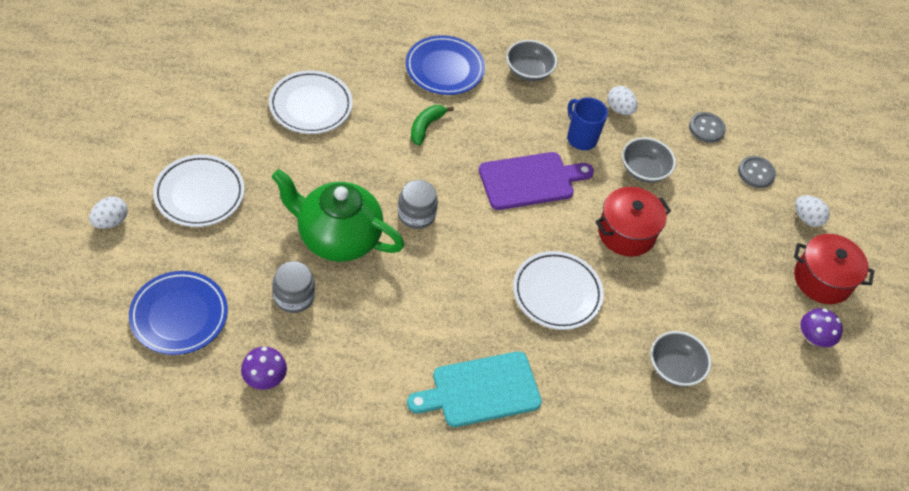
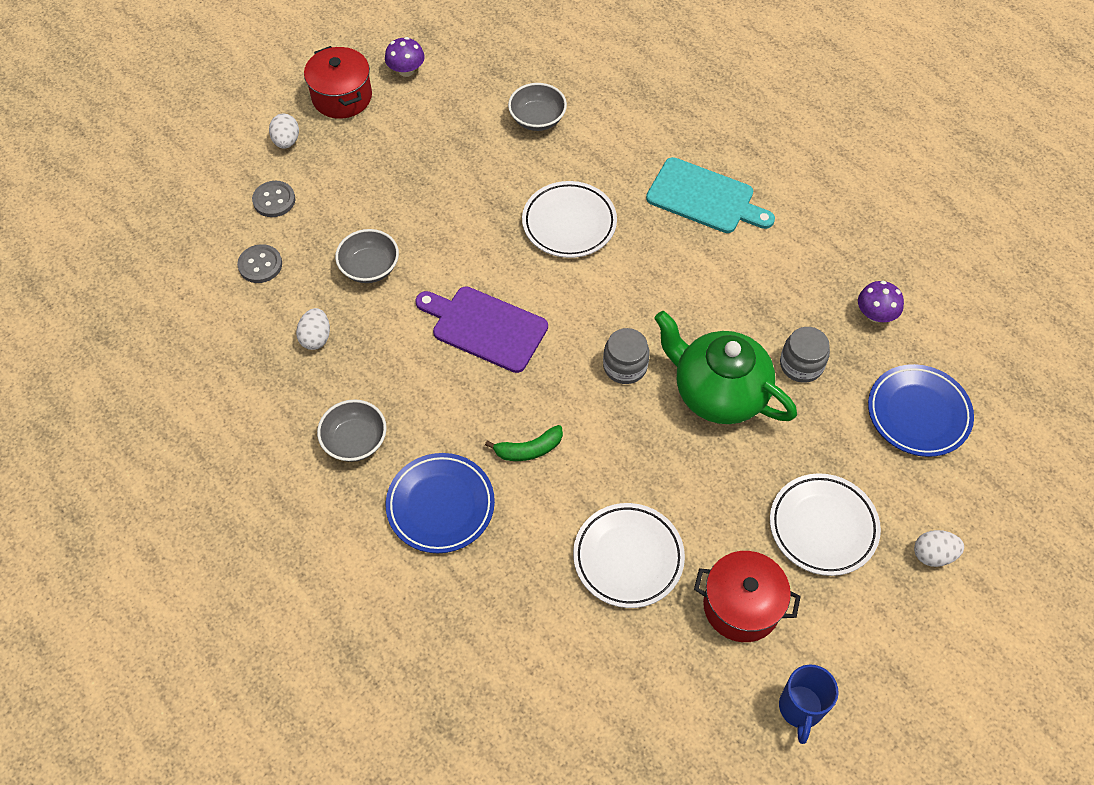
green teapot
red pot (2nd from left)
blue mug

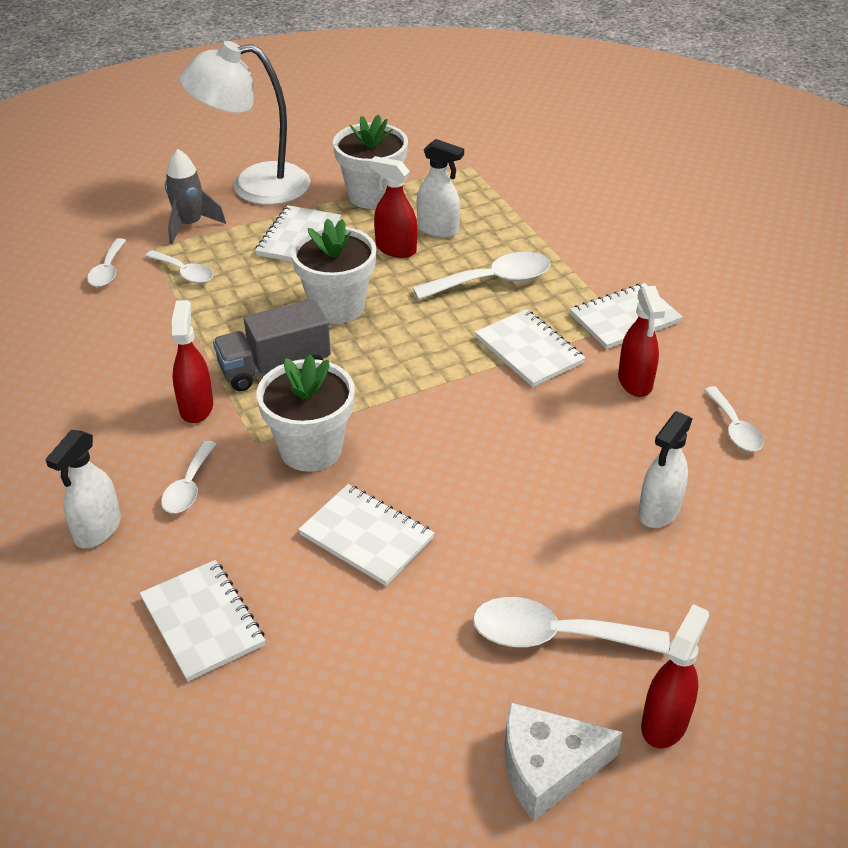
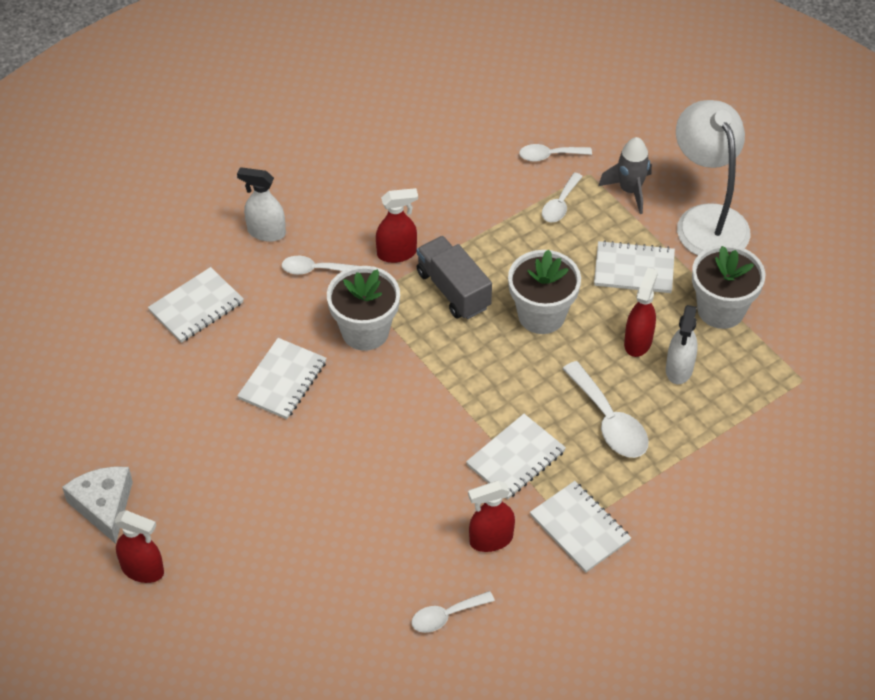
white spoon (5th from left in the first image)
white spray bottle (3rd from left in the first image)

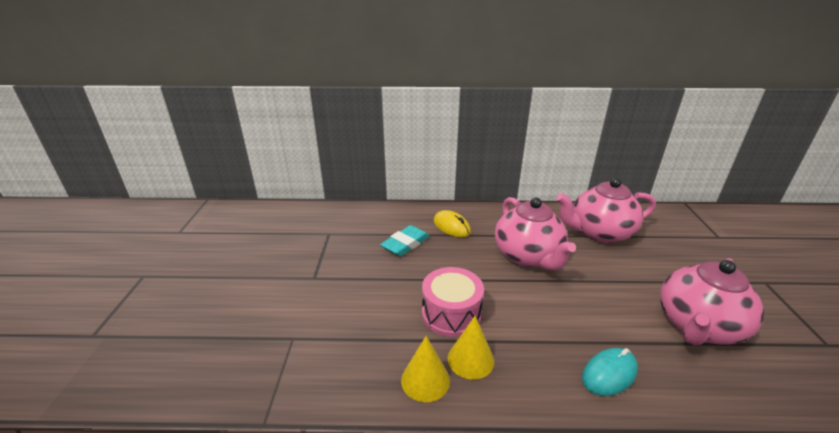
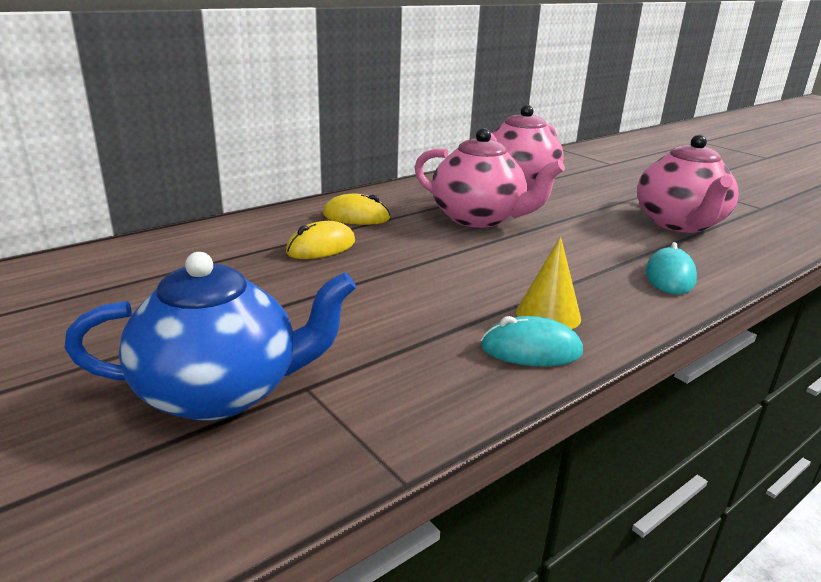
blue teapot
yellow mouse (1st from left)
turquoise mouse (1st from left)
pink drum

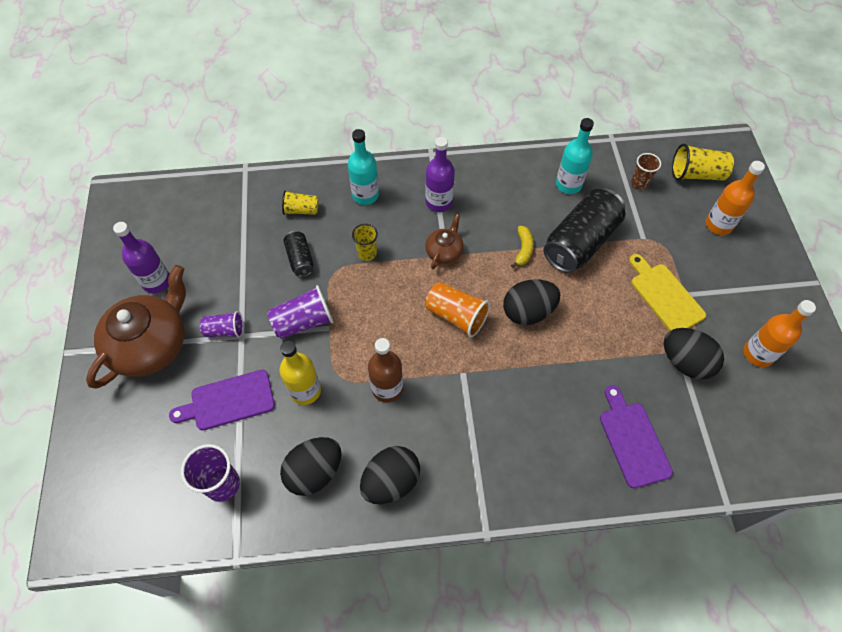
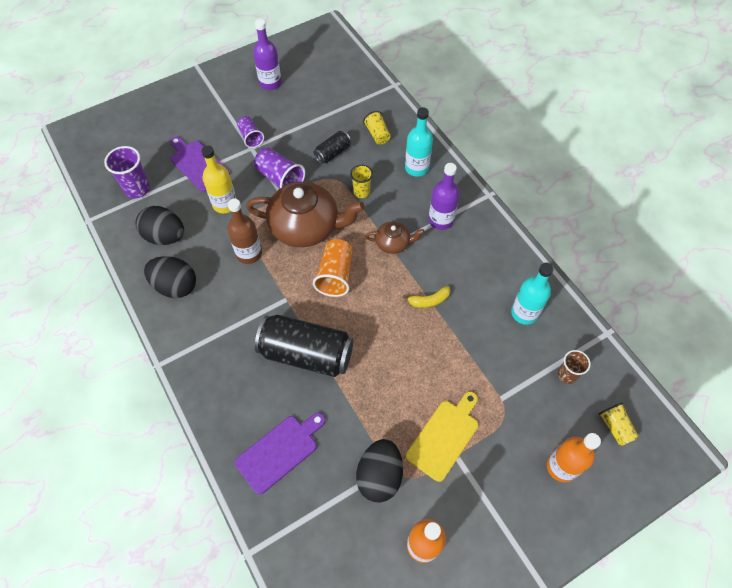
brown teapot (1st from left)
black can (1st from left)
yellow cup (3rd from left)
black egg (3rd from left in the first image)

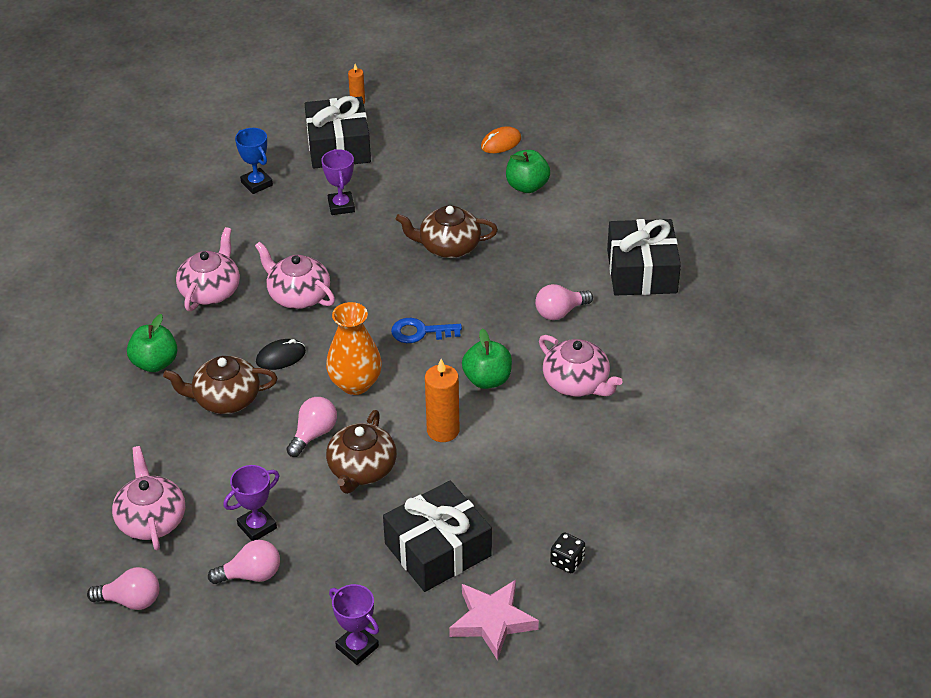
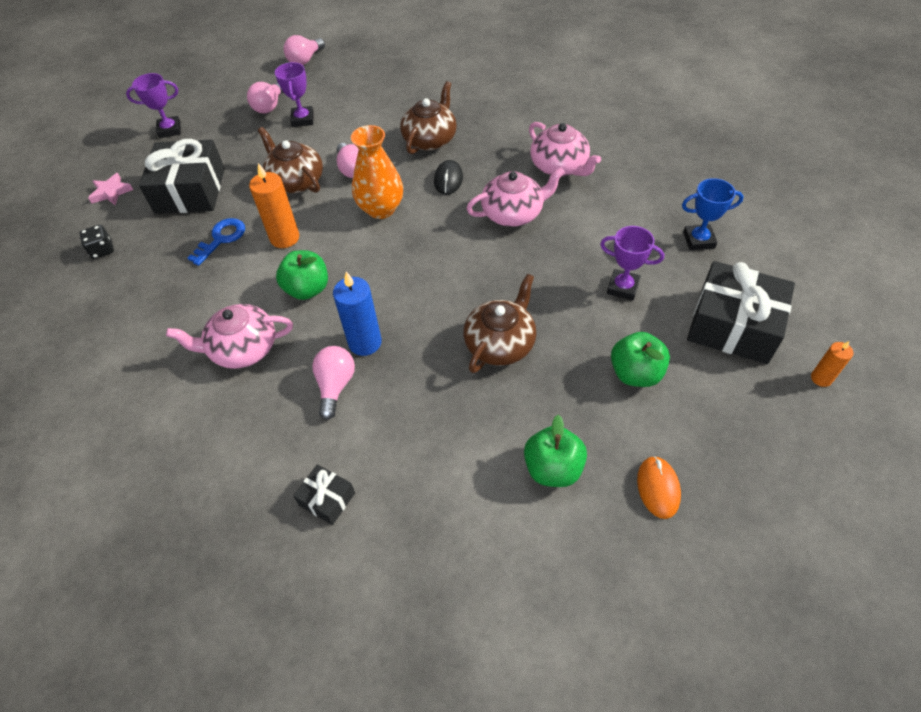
pink star
blue key
black gift (2nd from left)
blue candle
green apple (3rd from left)
pink teapot (1st from left in the first image)

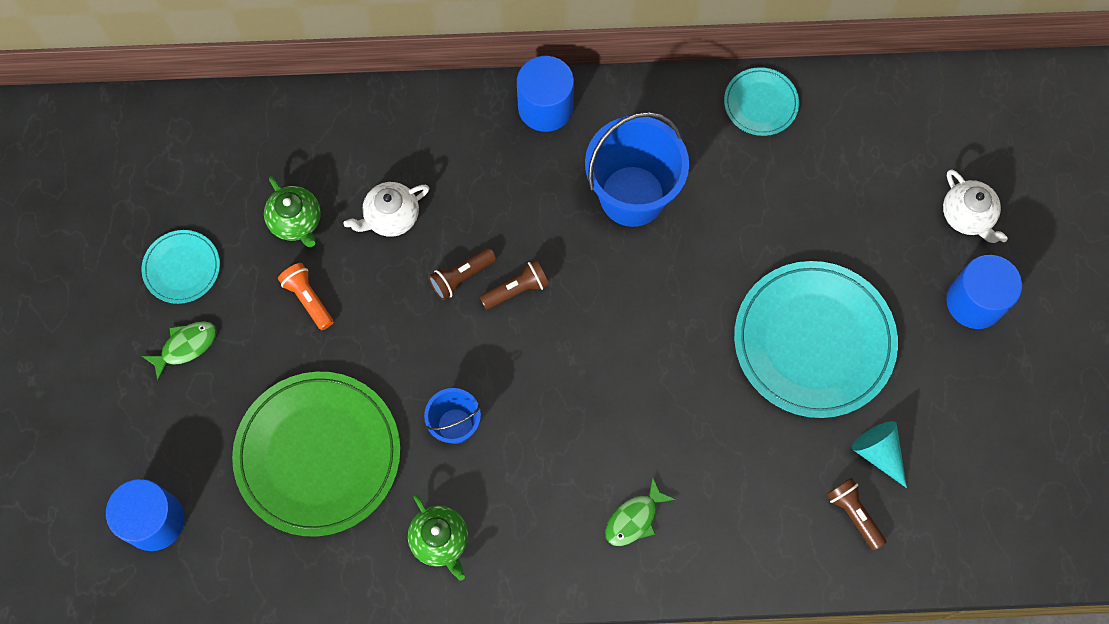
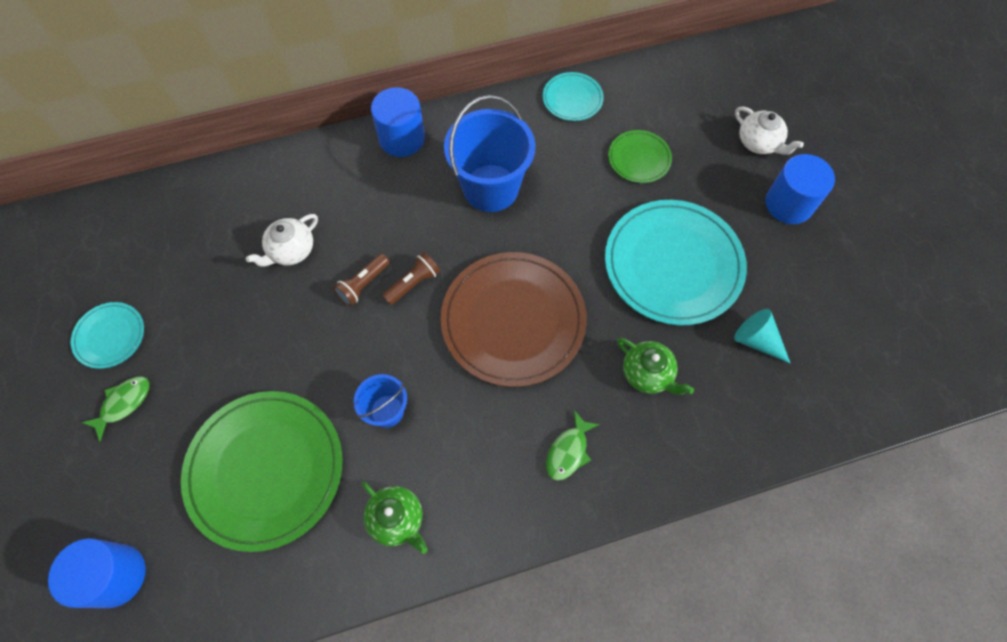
brown plate
green plate (2nd from left)
green teapot (2nd from left)
orange flashlight
brown flashlight (3rd from left in the first image)

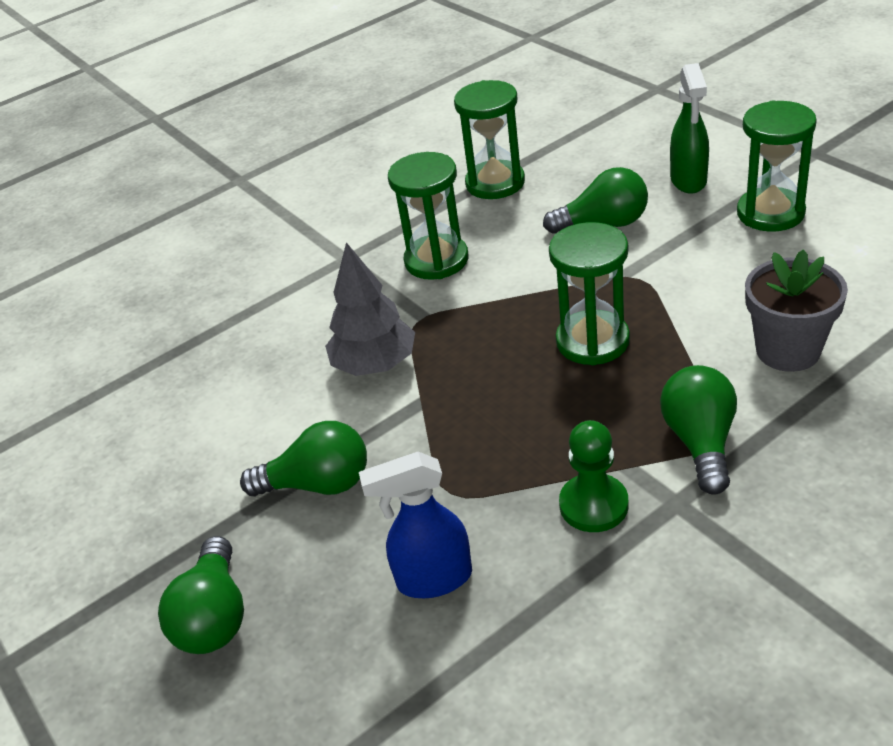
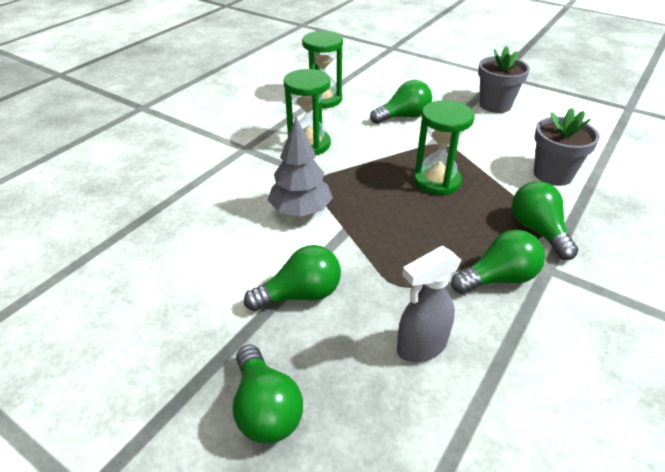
grey spray bottle
green light bulb (4th from left)
grey flower pot (1st from left)
green spray bottle

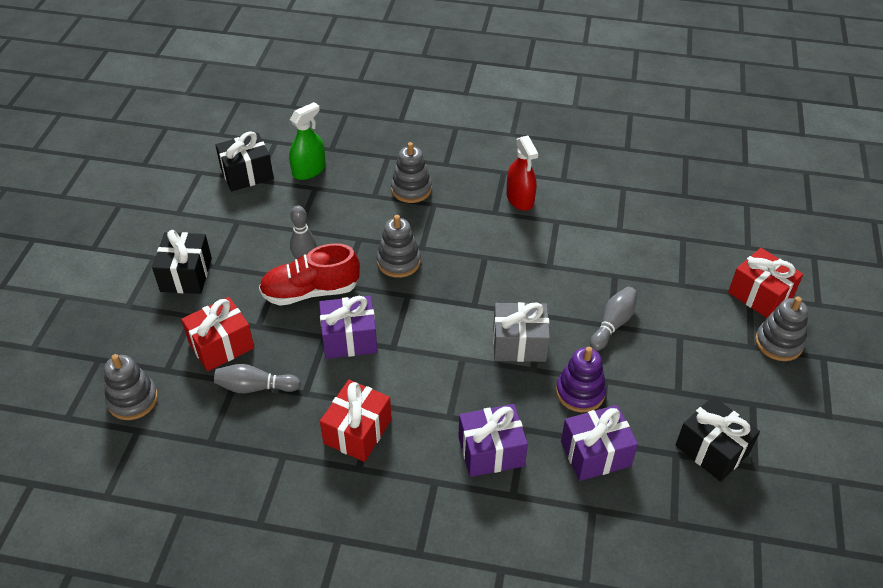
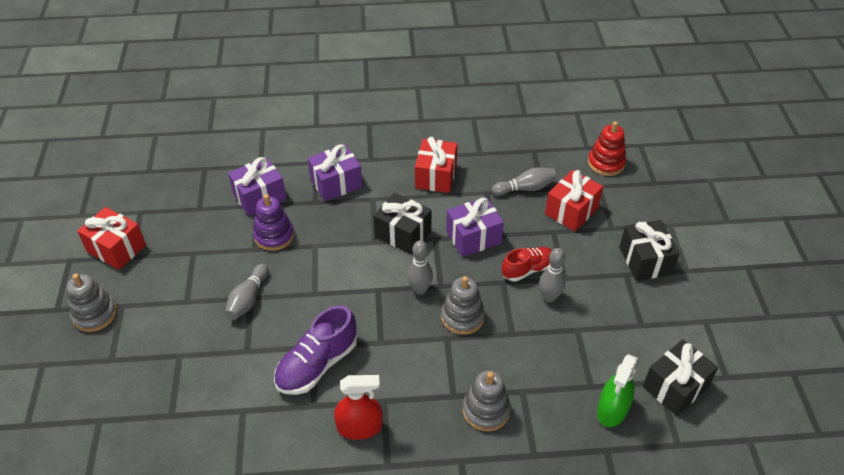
red gift (1st from left)
purple shoe
red spray bottle
black gift (1st from left)
grey bowling pin (2nd from left)
red shoe
red stacking toy
grey gift

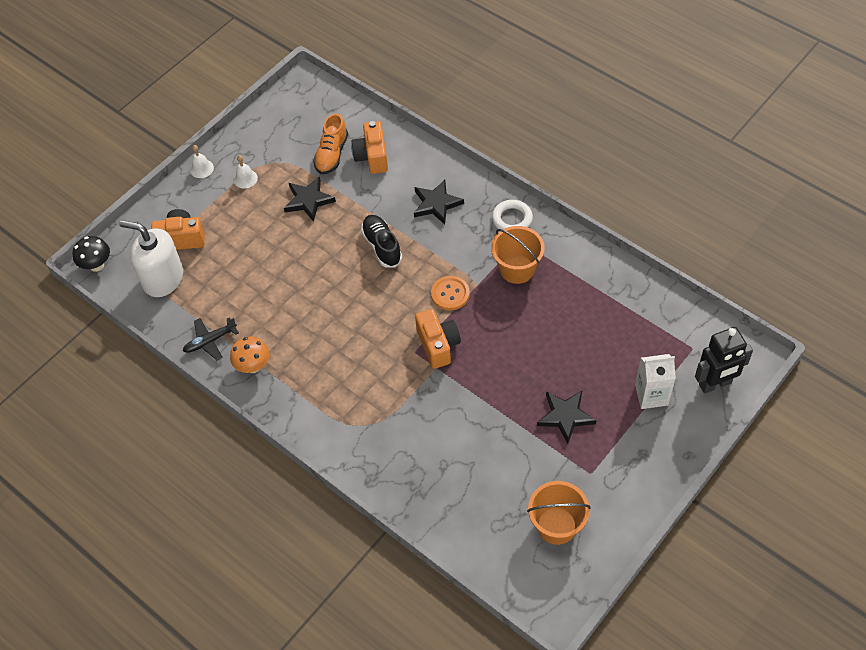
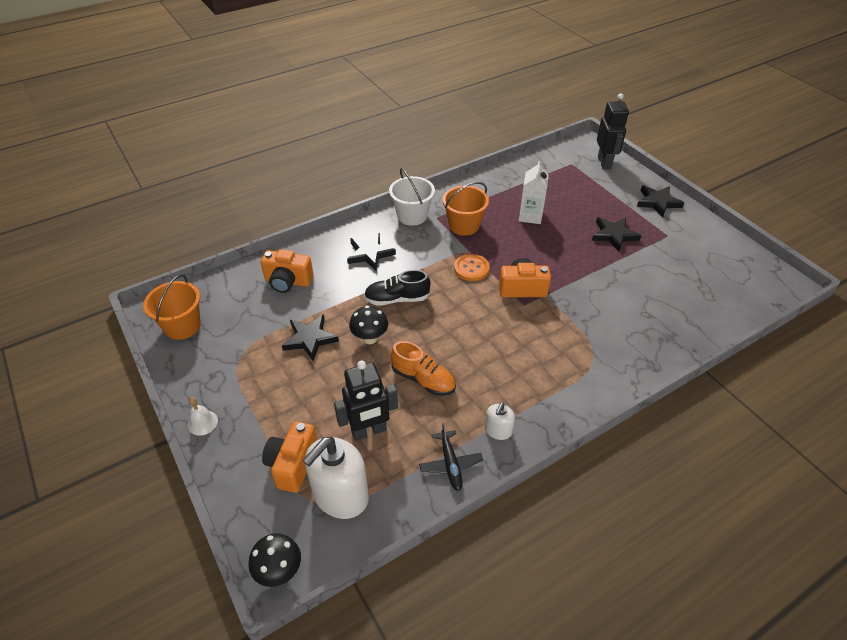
orange bucket (1st from left)
black robot (1st from left)
black mushroom (2nd from left)
white bucket
orange shoe
white soap dispenser (2nd from left)
white carton
black star (4th from left)
white bell (2nd from left in the first image)

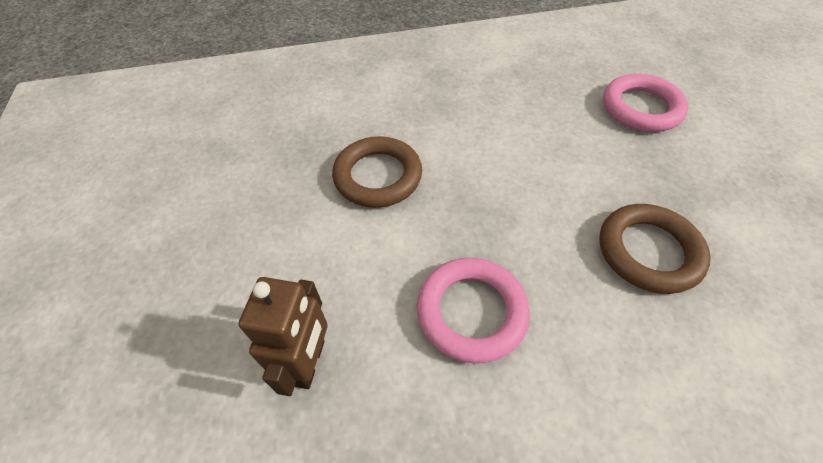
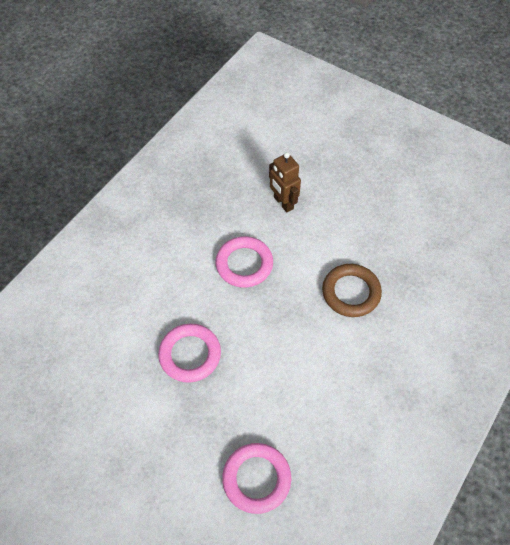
pink ring (1st from left)

